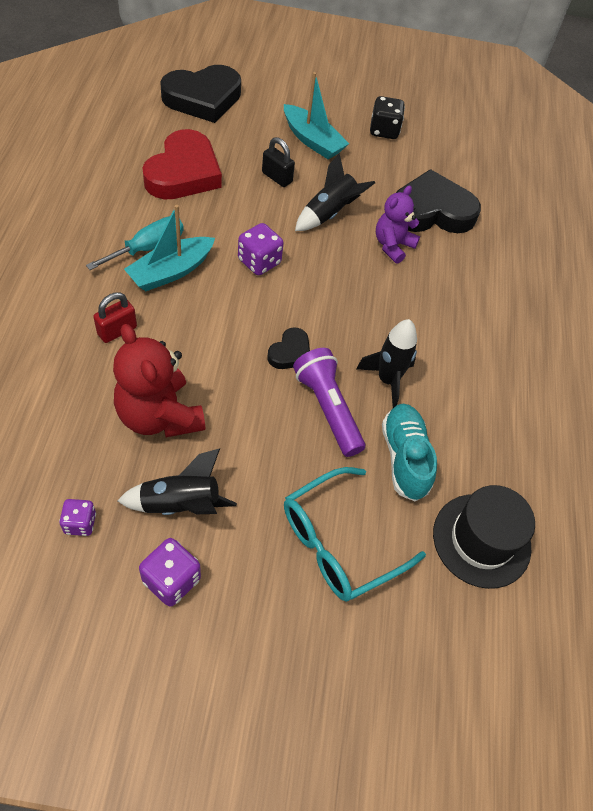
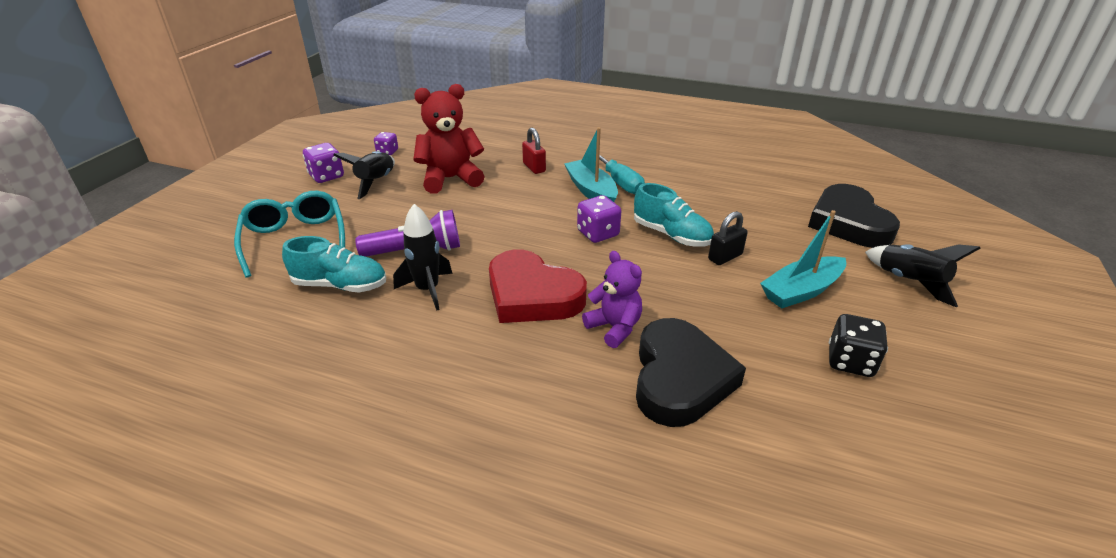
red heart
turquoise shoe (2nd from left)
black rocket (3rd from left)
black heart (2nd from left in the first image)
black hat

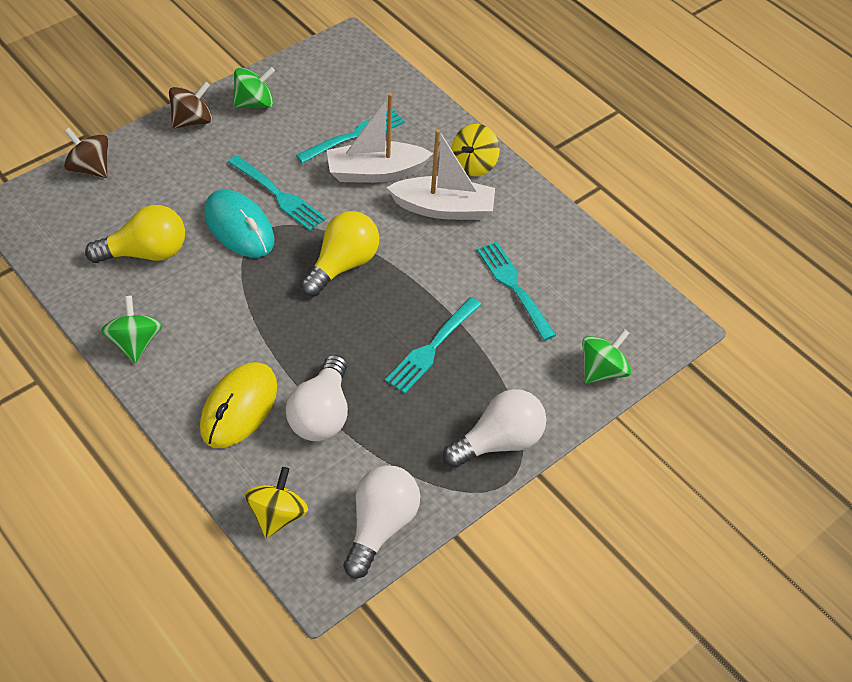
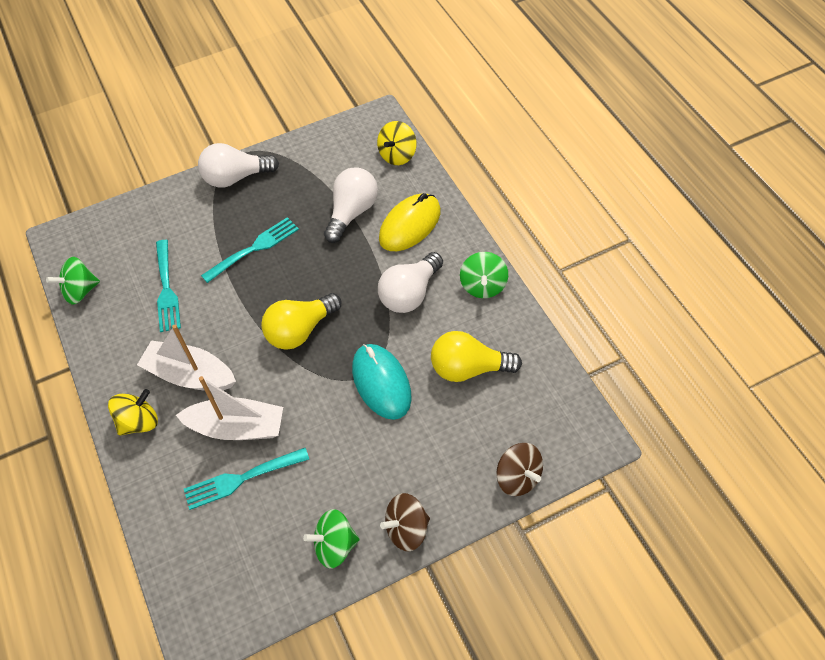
green spinning top (1st from left)
white light bulb (3rd from left)
turquoise fork (1st from left in the first image)

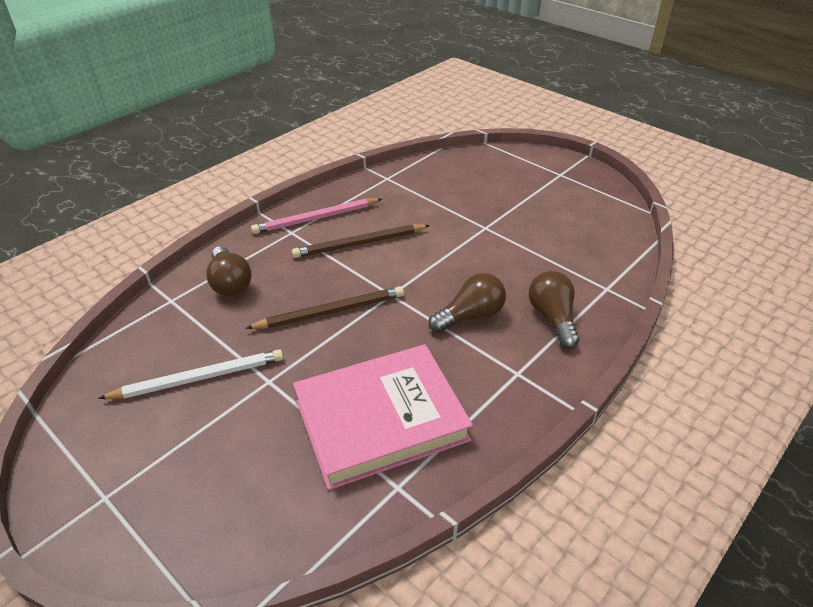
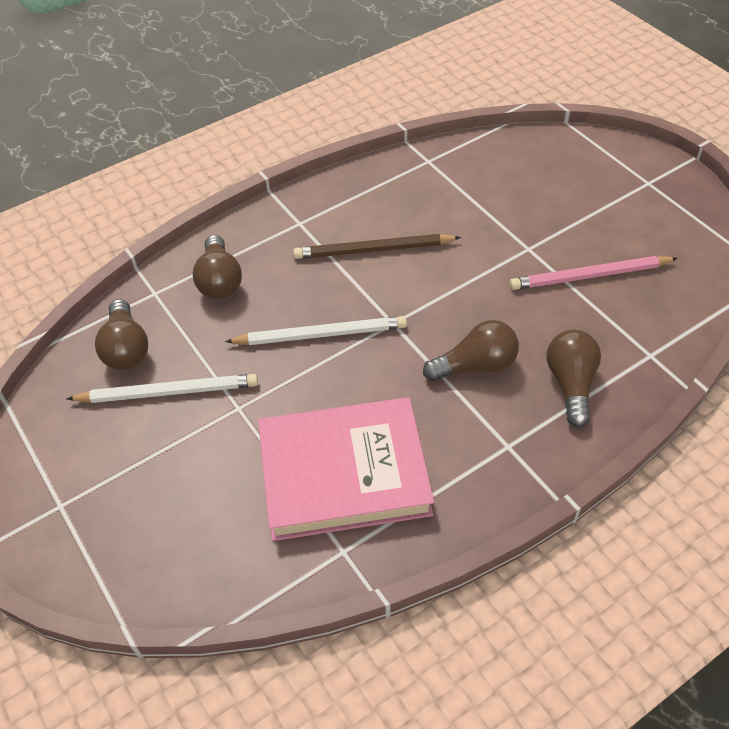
brown light bulb (1st from left)
white pencil (2nd from left)
pink pencil

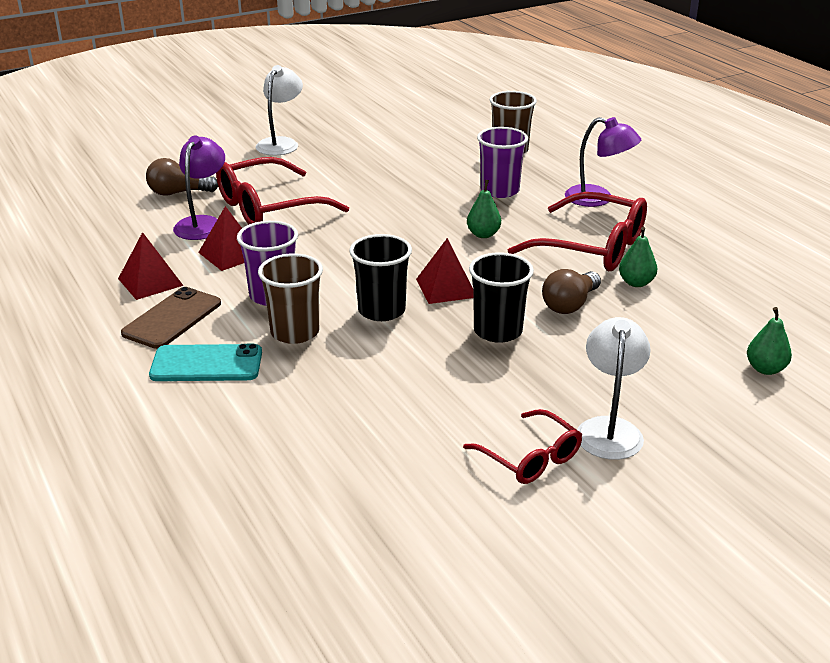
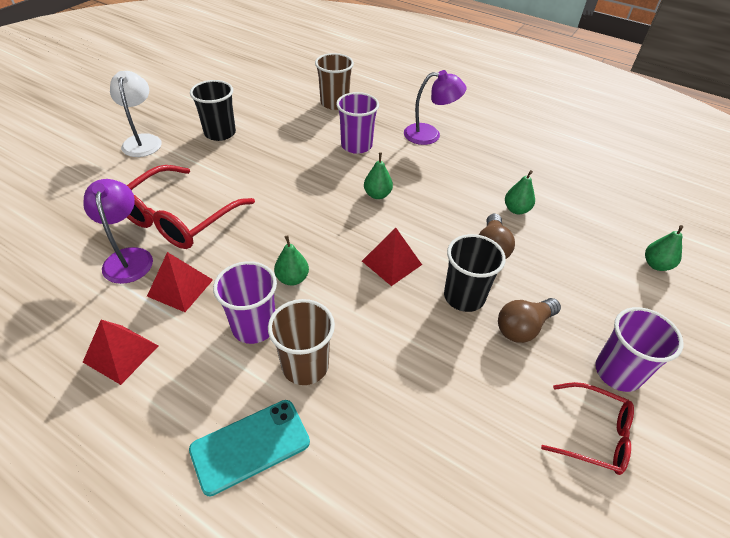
black cup (1st from left)
green pear (1st from left)
brown light bulb (2nd from left)
purple cup (3rd from left)
brown phone
red glasses (3rd from left in the first image)

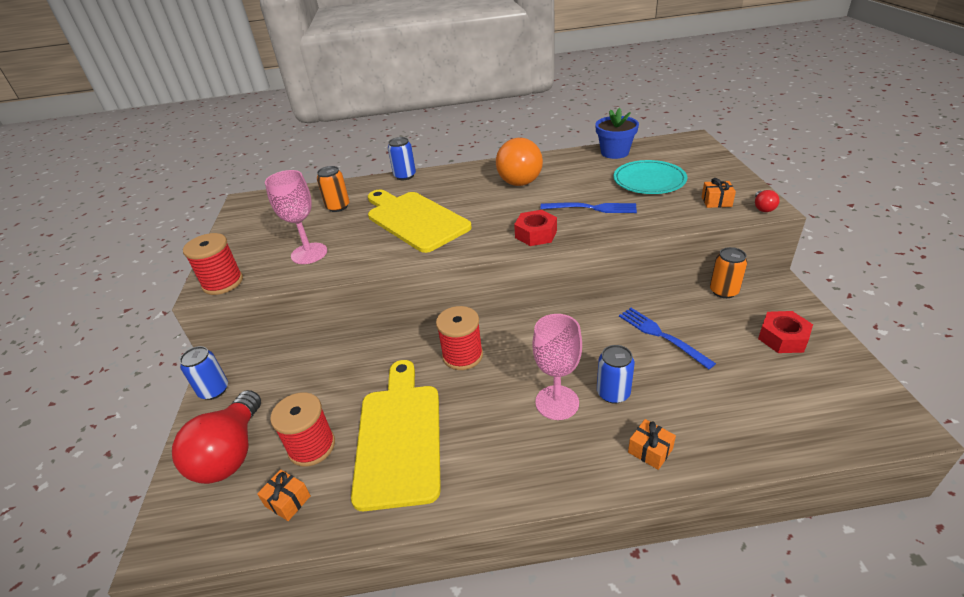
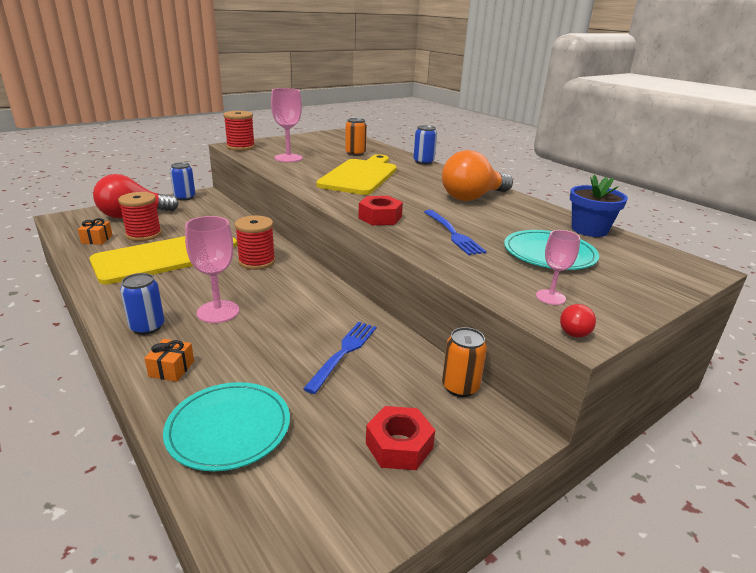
blue can (1st from left)
turquoise plate (1st from left)
pink goblet (3rd from left)
red light bulb (2nd from left)

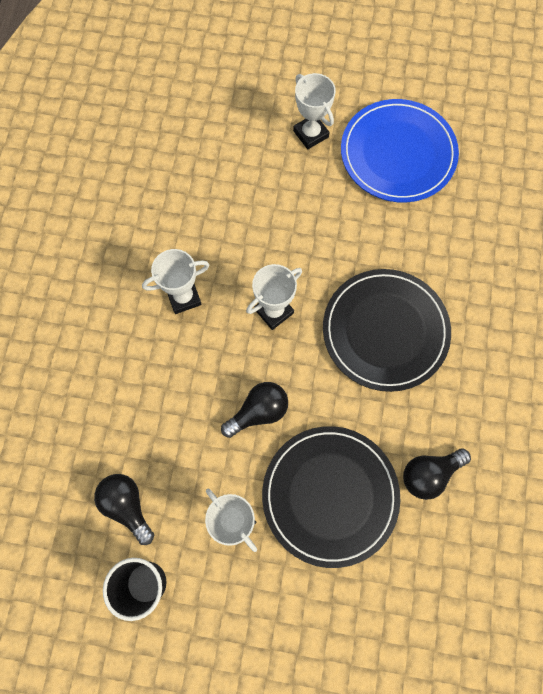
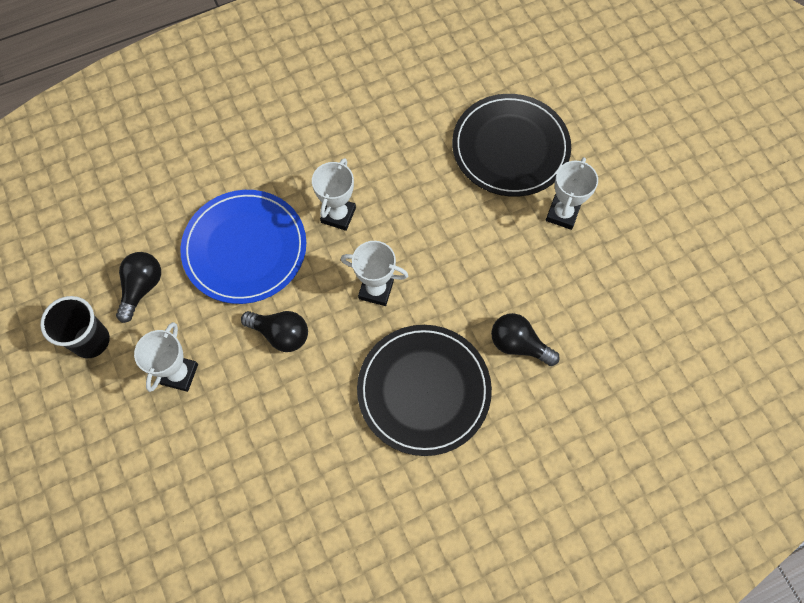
blue plate
white trophy (2nd from left)
black plate (2nd from left)
black light bulb (3rd from left)

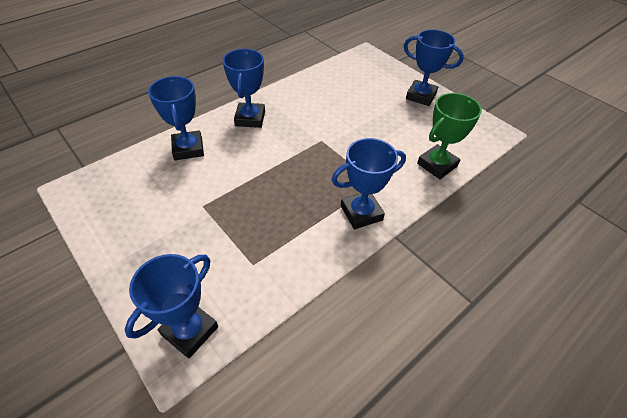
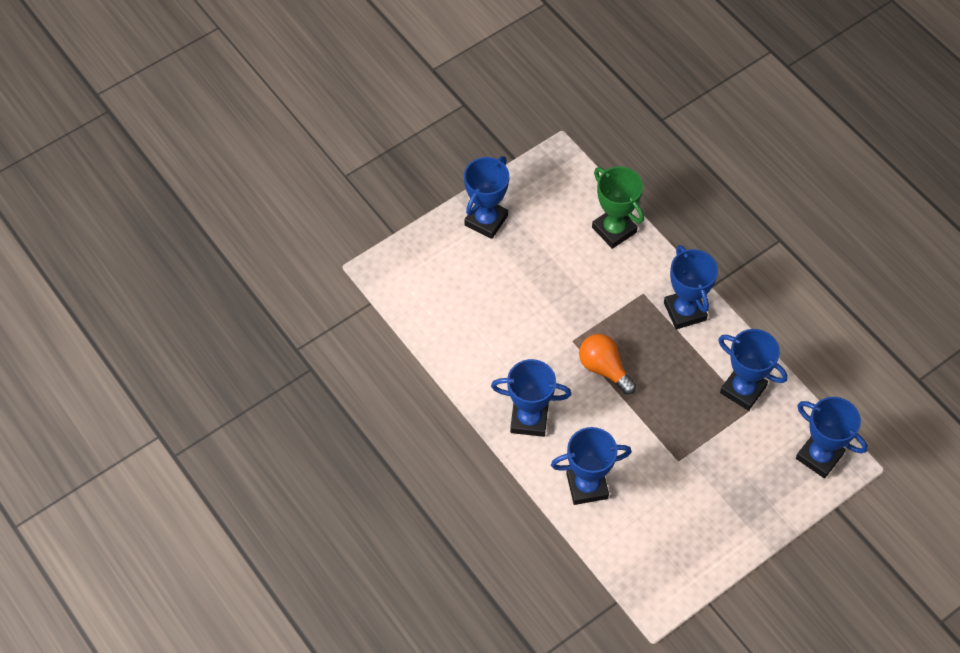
orange light bulb
blue trophy (5th from left)

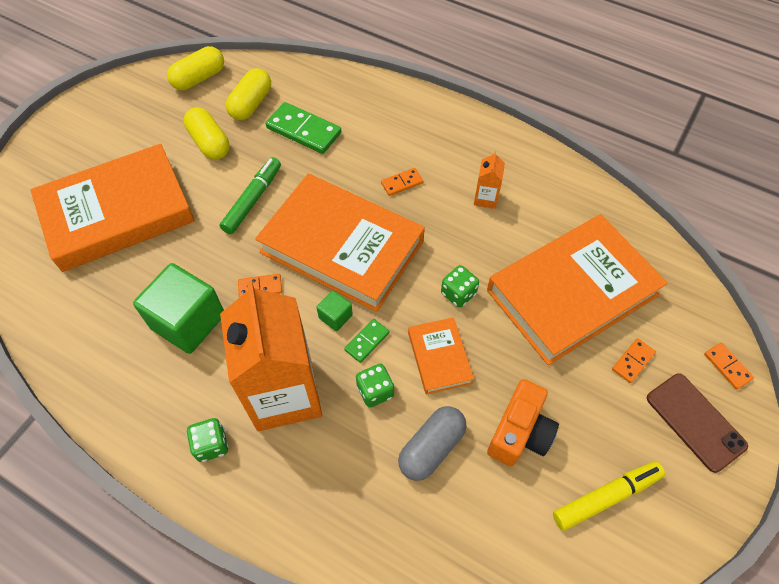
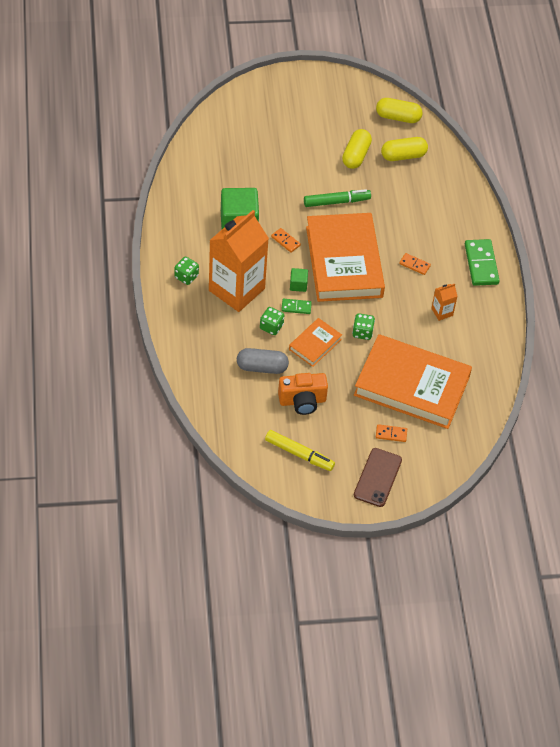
green domino (2nd from left)
orange book (1st from left in the first image)
orange domino (4th from left in the first image)

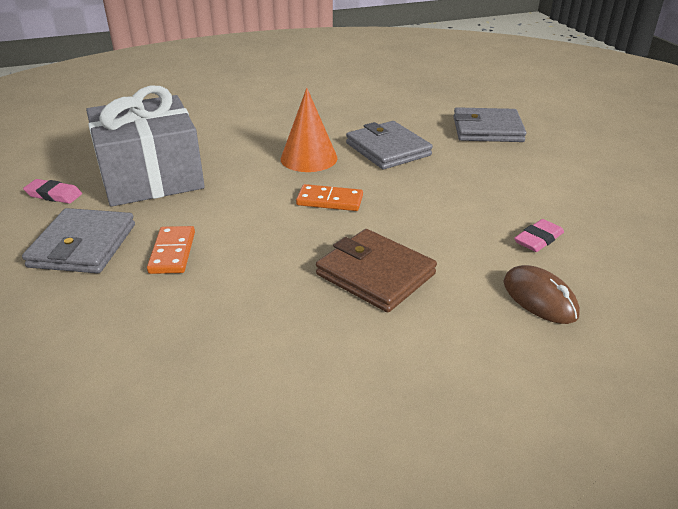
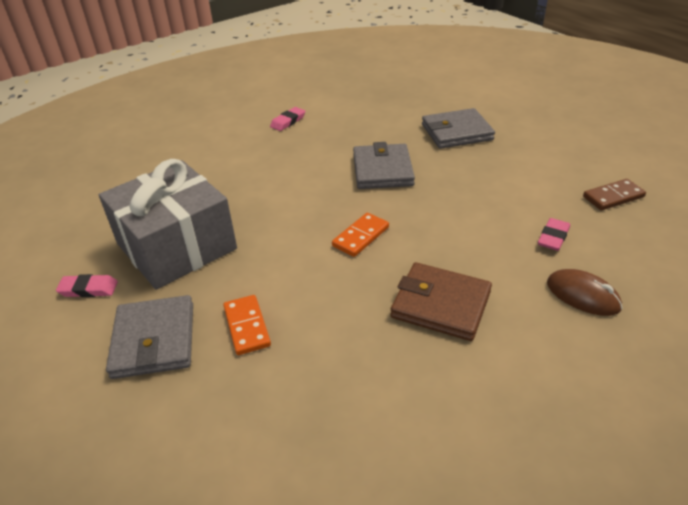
pink eraser (2nd from left)
orange domino (2nd from left)
grey wallet (2nd from left)
brown domino
orange cone

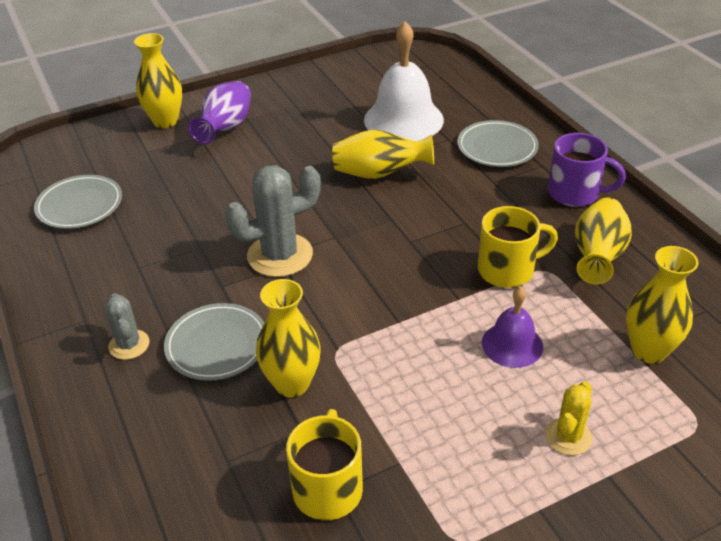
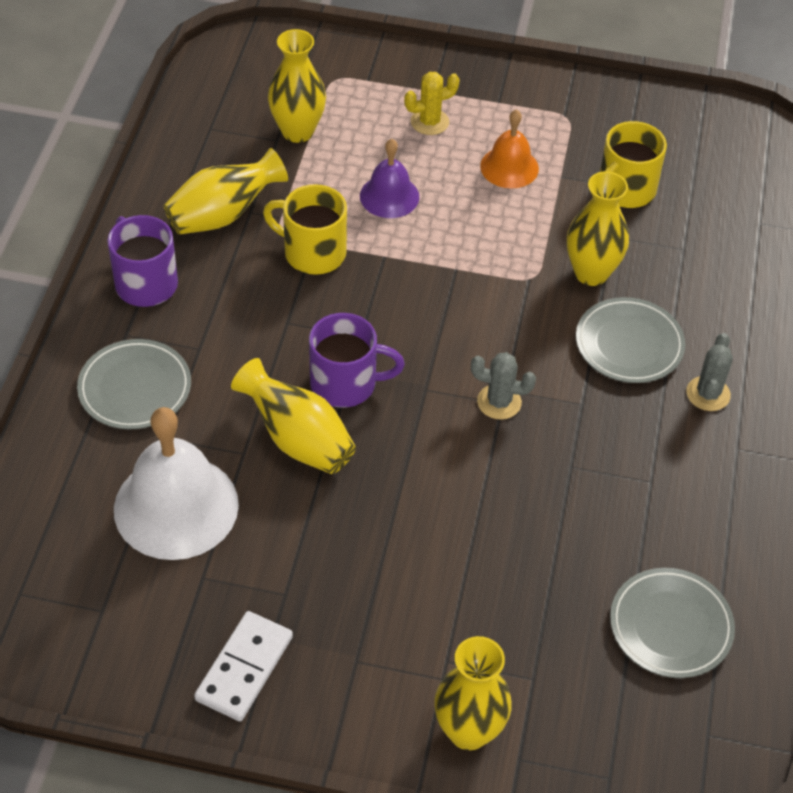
white domino
purple mug (2nd from left)
grey cactus (1st from left)
orange bell
purple vase

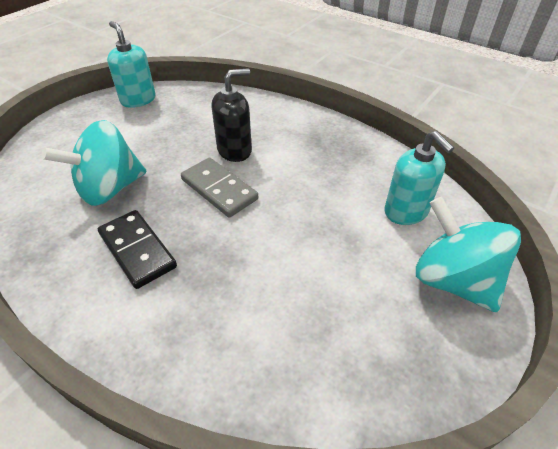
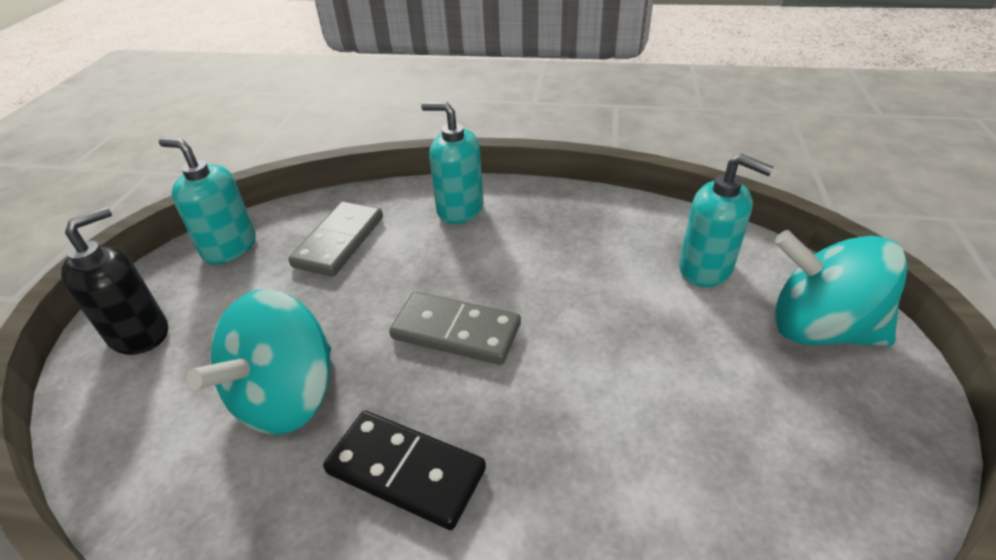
black soap dispenser
grey domino (1st from left)
turquoise soap dispenser (2nd from left)

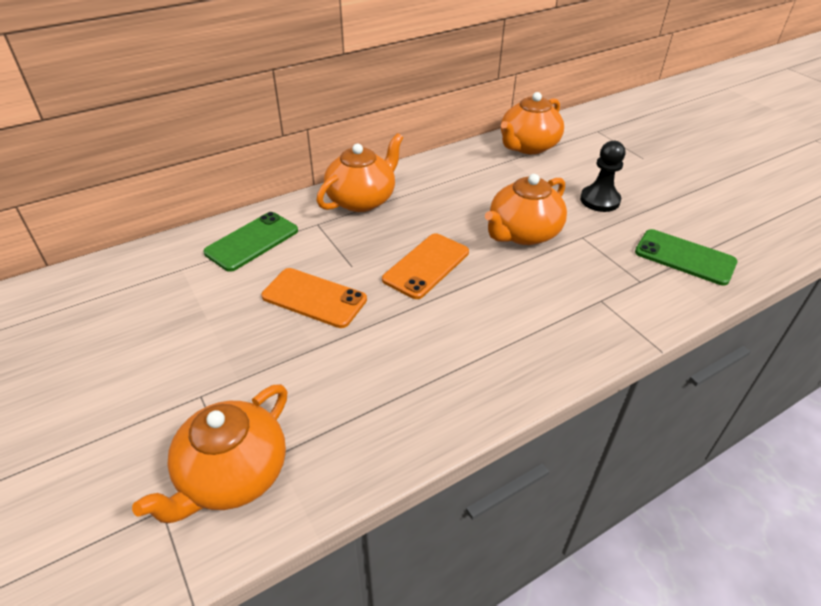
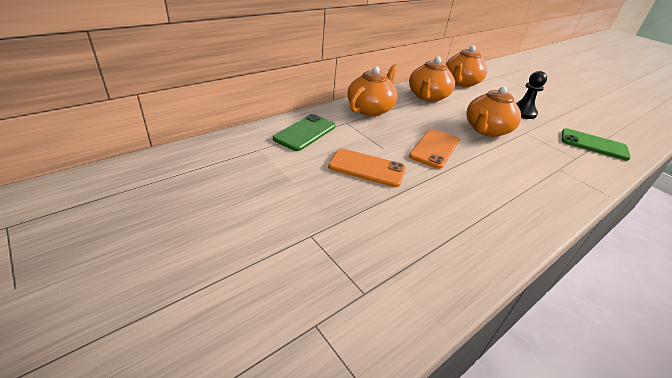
orange teapot (2nd from left)

